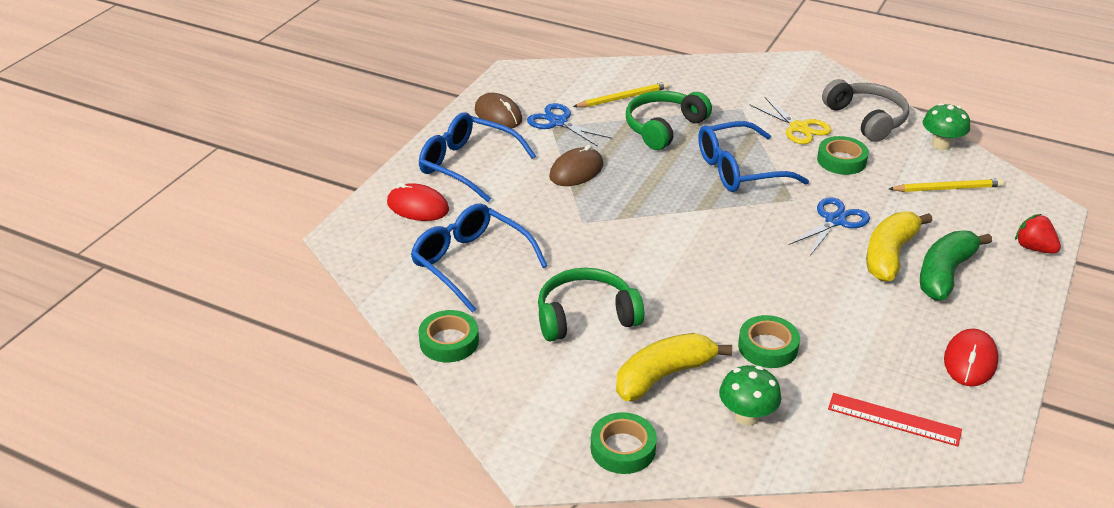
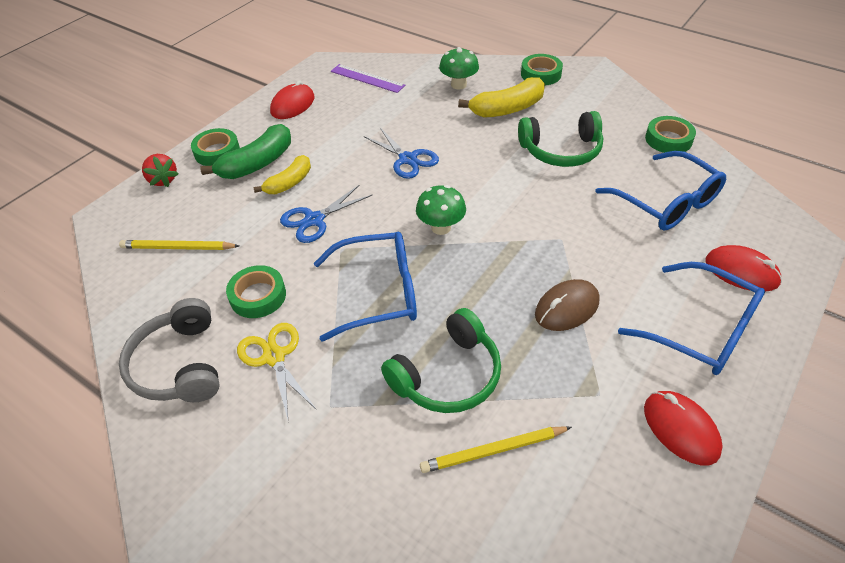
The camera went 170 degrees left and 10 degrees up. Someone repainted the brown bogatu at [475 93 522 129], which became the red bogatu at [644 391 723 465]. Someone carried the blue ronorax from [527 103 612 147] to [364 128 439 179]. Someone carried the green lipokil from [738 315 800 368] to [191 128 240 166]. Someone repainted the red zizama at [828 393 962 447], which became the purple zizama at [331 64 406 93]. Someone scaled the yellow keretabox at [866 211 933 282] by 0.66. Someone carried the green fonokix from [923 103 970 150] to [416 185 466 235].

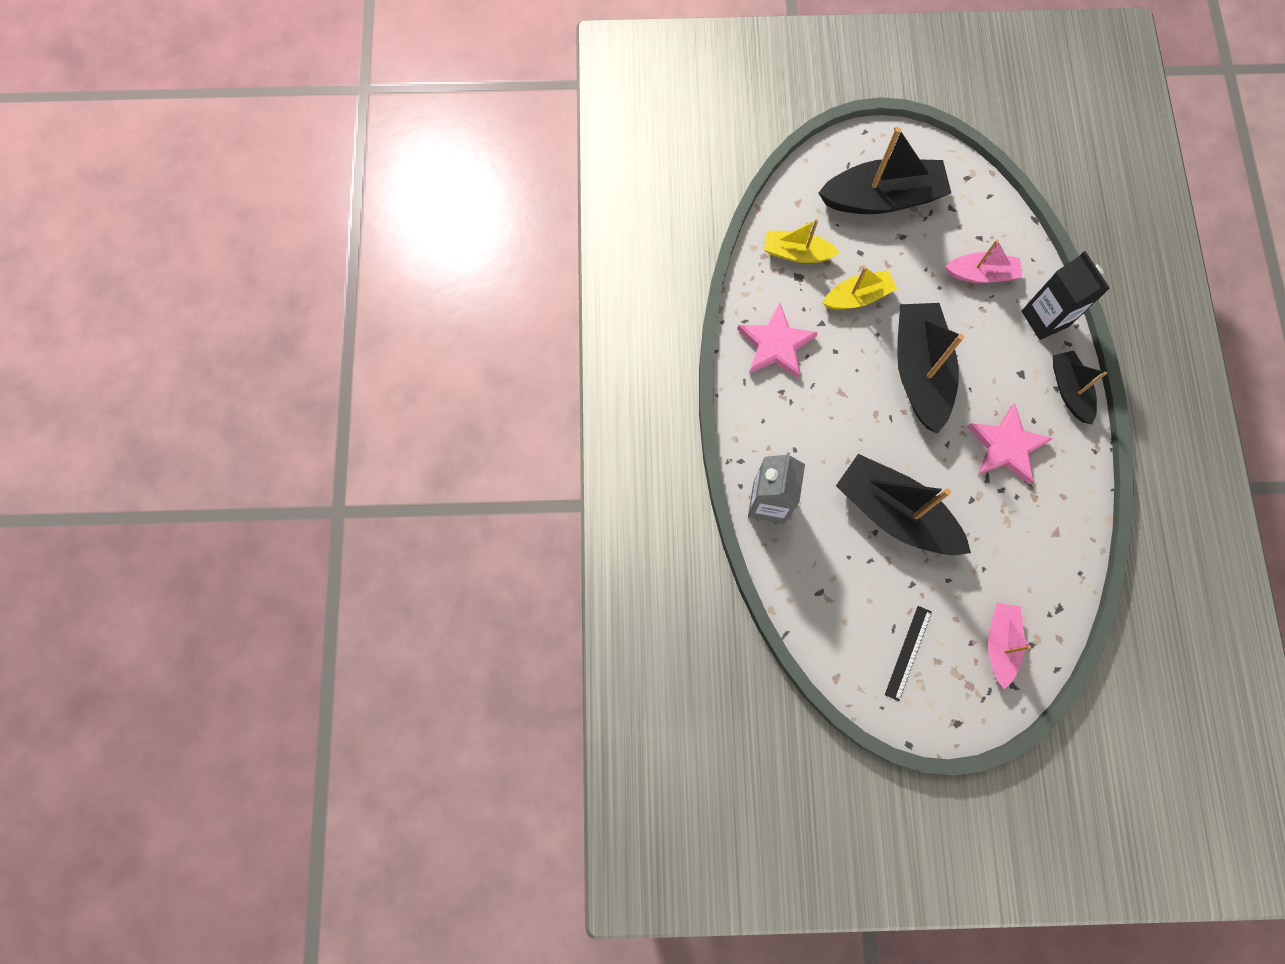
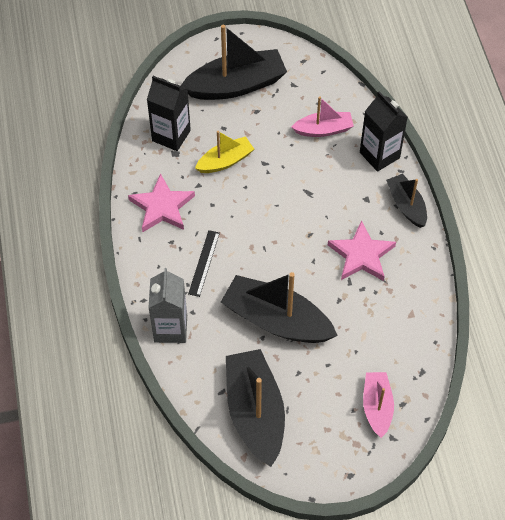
The camera went 10 degrees left and 15 degrees down. Someone swapped the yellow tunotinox at [764 219 840 263] for the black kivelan at [147 76 191 151]. Someone carried the black zizama from [885 606 932 701] to [188 230 220 297]. Someone carried the black tunotinox from [897 303 964 434] to [226 349 285 467].

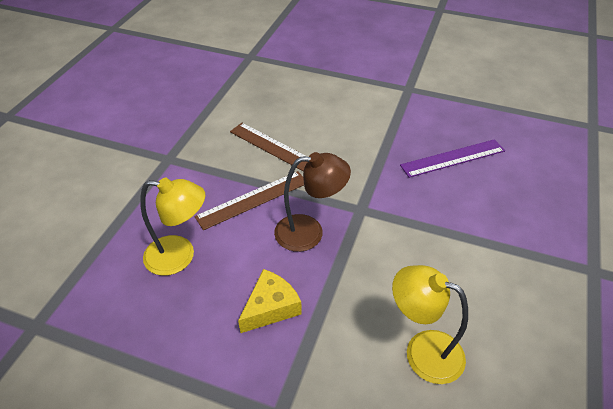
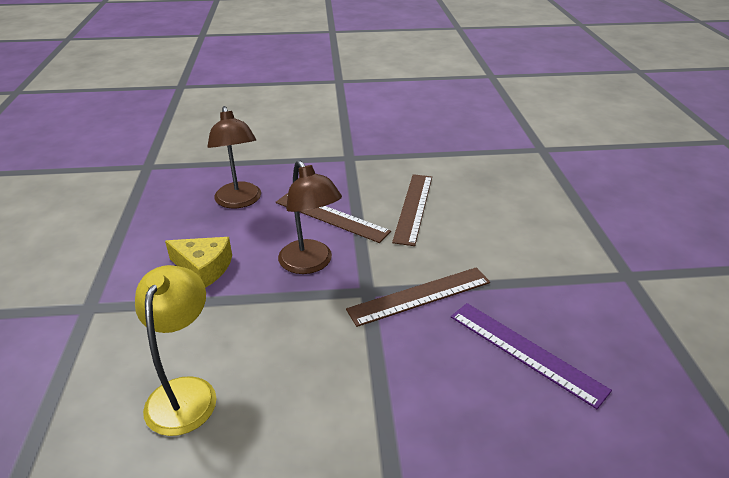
The camera went 65 degrees right and 10 degrees down. Someone repainted the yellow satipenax at [140 178 205 276], which became the brown satipenax at [207 106 261 209]. Someone put down the brown zizama at [346 267 490 327].

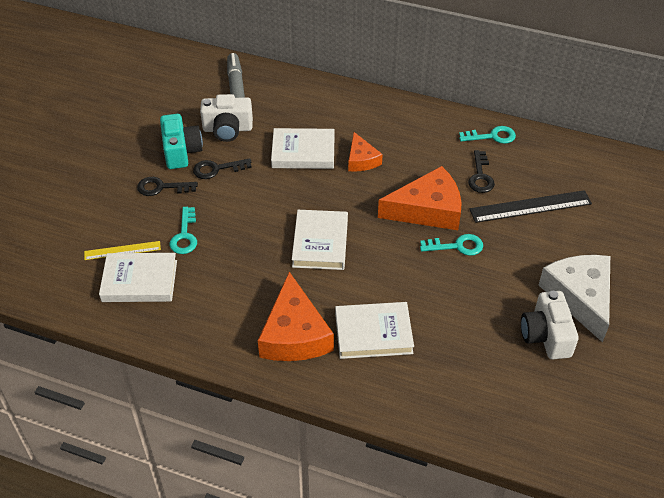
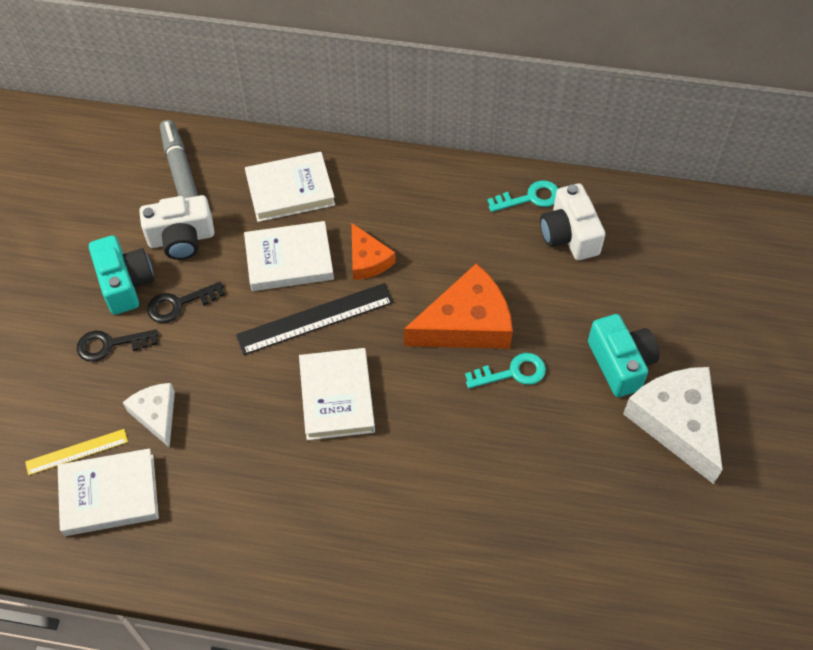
The camera went 10 degrees left and 10 degrees up. Someone swapped the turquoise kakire at [169 207 197 254] for the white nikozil at [123 383 175 448]. Someone took away the orange nikozil at [258 272 334 361]. Someone carried the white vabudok from [335 302 414 359] to [245 152 335 222]. Someone took away the black kakire at [468 150 495 193]. Someone carried the black zizama from [470 190 592 223] to [236 283 394 355]. Someone carried the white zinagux from [521 291 579 359] to [540 183 605 260]. Someone put down the turquoise zinagux at [588 314 659 397].

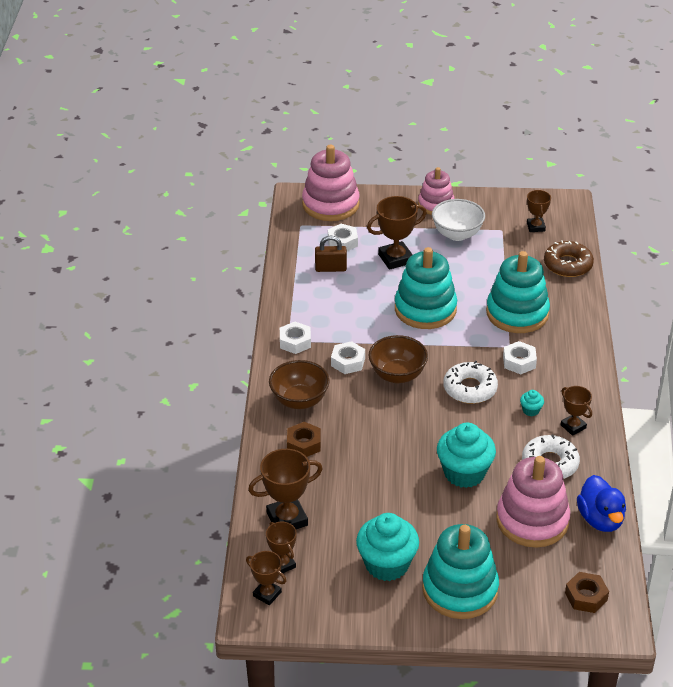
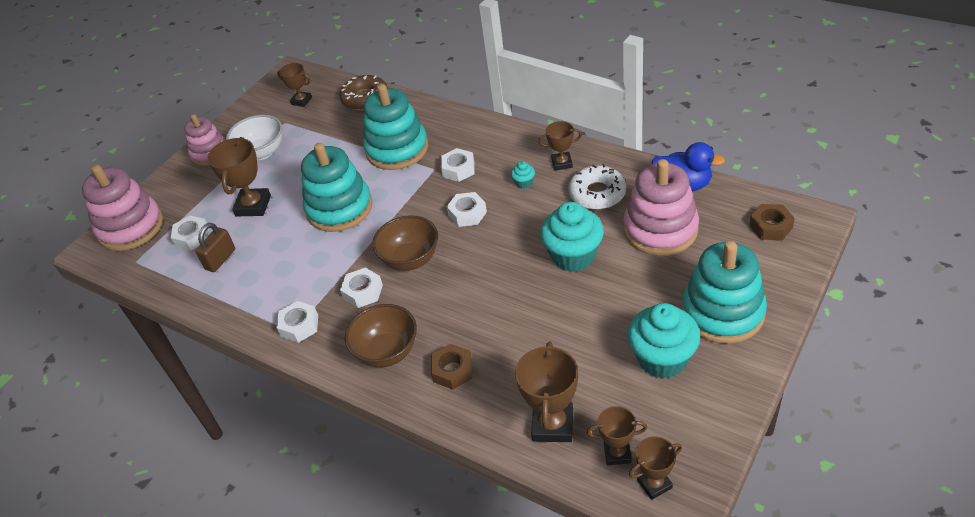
The camera went 55 degrees left and 5 degrees up. Someone swapped the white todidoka at [444 361 498 404] for the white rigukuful at [447 192 487 227].

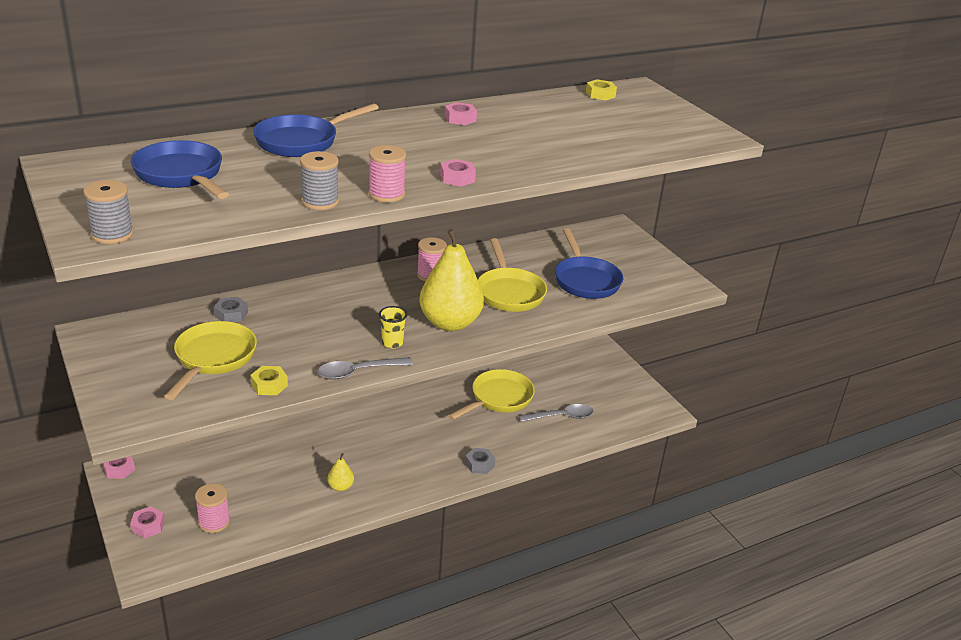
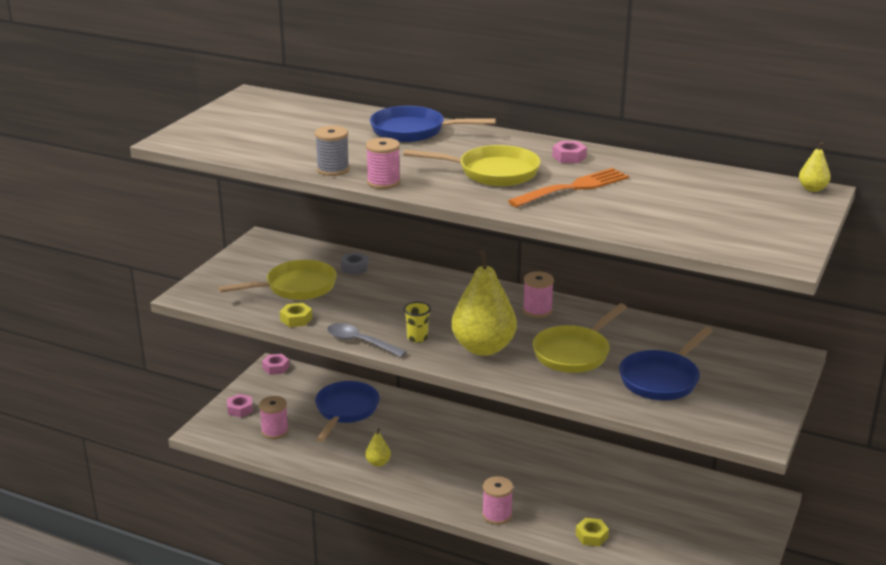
The camera went 55 degrees right and 5 degrees down. Someone took away the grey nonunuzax at [83 180 134 244]. Someone carried the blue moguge from [131 140 229 199] to [315 381 380 442]. Someone took away the pink rigukuful at [440 159 476 187]. Someone carried the yellow moguge from [448 369 535 420] to [403 145 541 186]. Someone swapped the grey rigukuful at [465 448 496 474] for the pink nonunuzax at [482 476 513 525]. Someone took away the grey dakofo at [519 404 594 422]. Someone carried the yellow rigukuful from [586 80 617 100] to [576 518 609 547]. Someone put down the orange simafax at [508 168 629 207]. Someone put down the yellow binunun at [799 142 831 192].

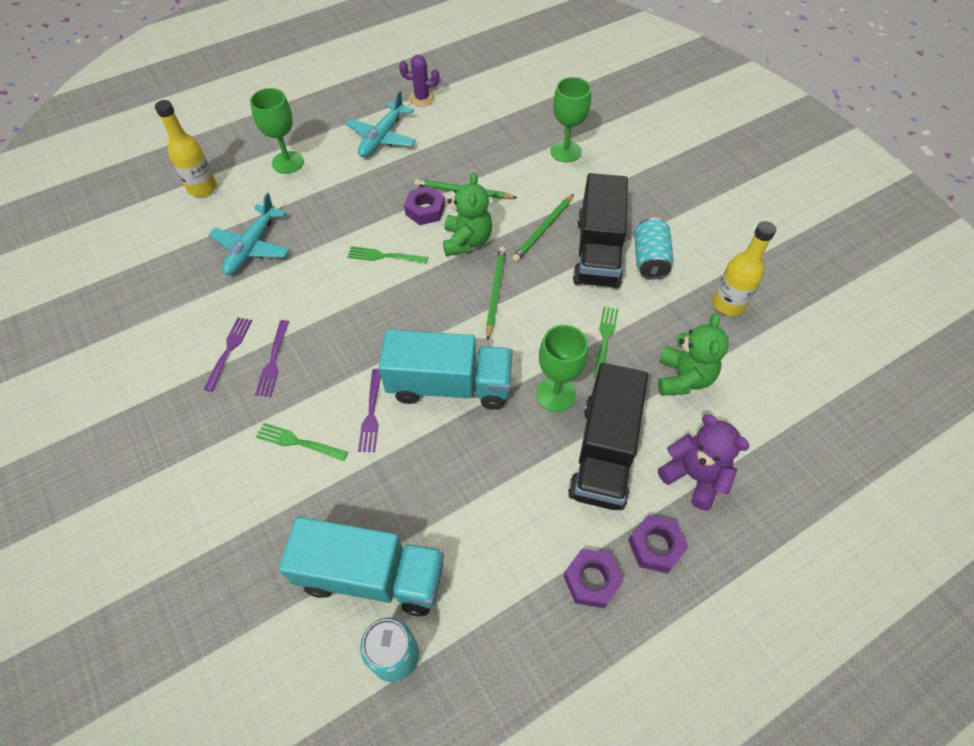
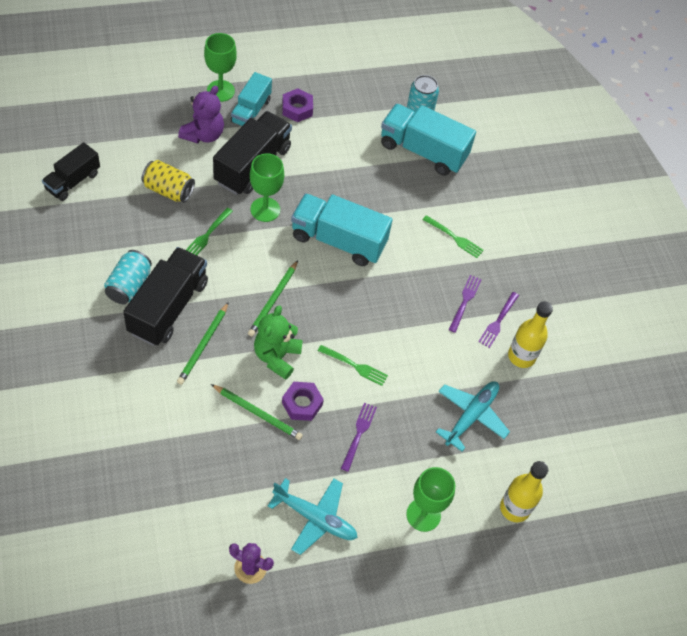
The camera went 170 degrees left and 0 degrees up. Someone rotated the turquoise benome at [346 90 416 157] by 75 degrees clockwise. Someone carried the purple simafax from [358 369 381 452] to [341 403 377 472]. Someone rotated the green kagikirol at [512 194 574 262] by 150 degrees clockwise. Someone carried the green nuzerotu from [550 77 591 163] to [204 33 237 102]. Someone swapped the purple rigukuful at [628 515 688 573] for the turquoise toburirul at [231 72 272 126]. Someone swapped the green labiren at [658 314 729 396] for the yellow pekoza at [142 160 195 202]. Someone rotated the purple labiren at [658 414 750 511] by 120 degrees counterclockwise. Someone carried the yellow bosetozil from [712 221 776 316] to [508 301 553 368]. Someone put down the black toburirul at [42 142 100 201].

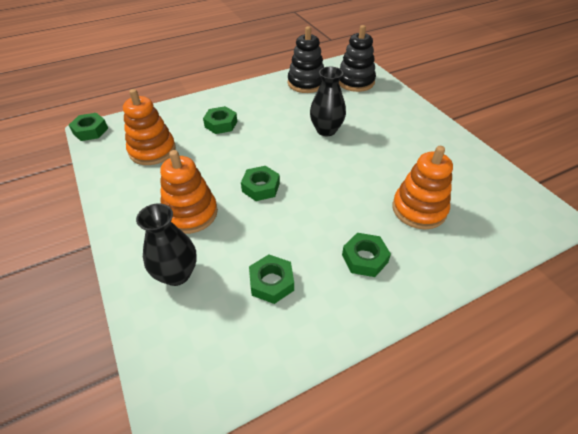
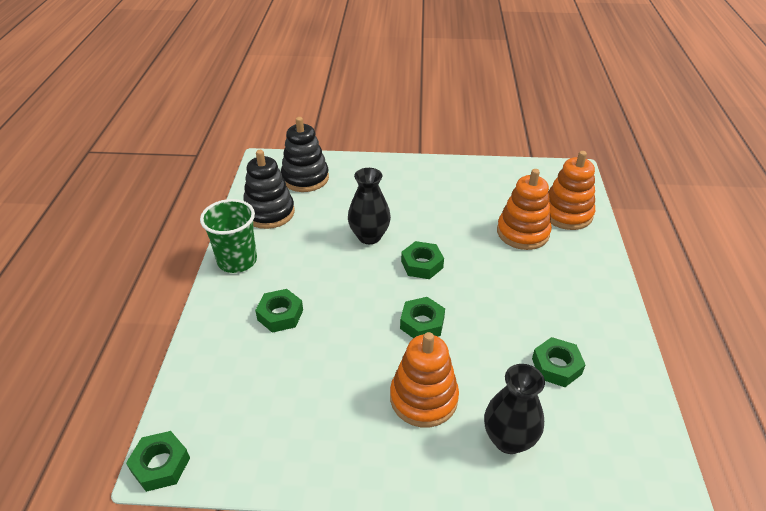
The camera went 60 degrees left and 5 degrees down. Someone carried the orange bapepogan from [123 89 176 165] to [548 151 595 230]. Someone carried the green rigukuful from [342 233 391 277] to [401 241 444 279]. Someone put down the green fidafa at [200 199 257 273].

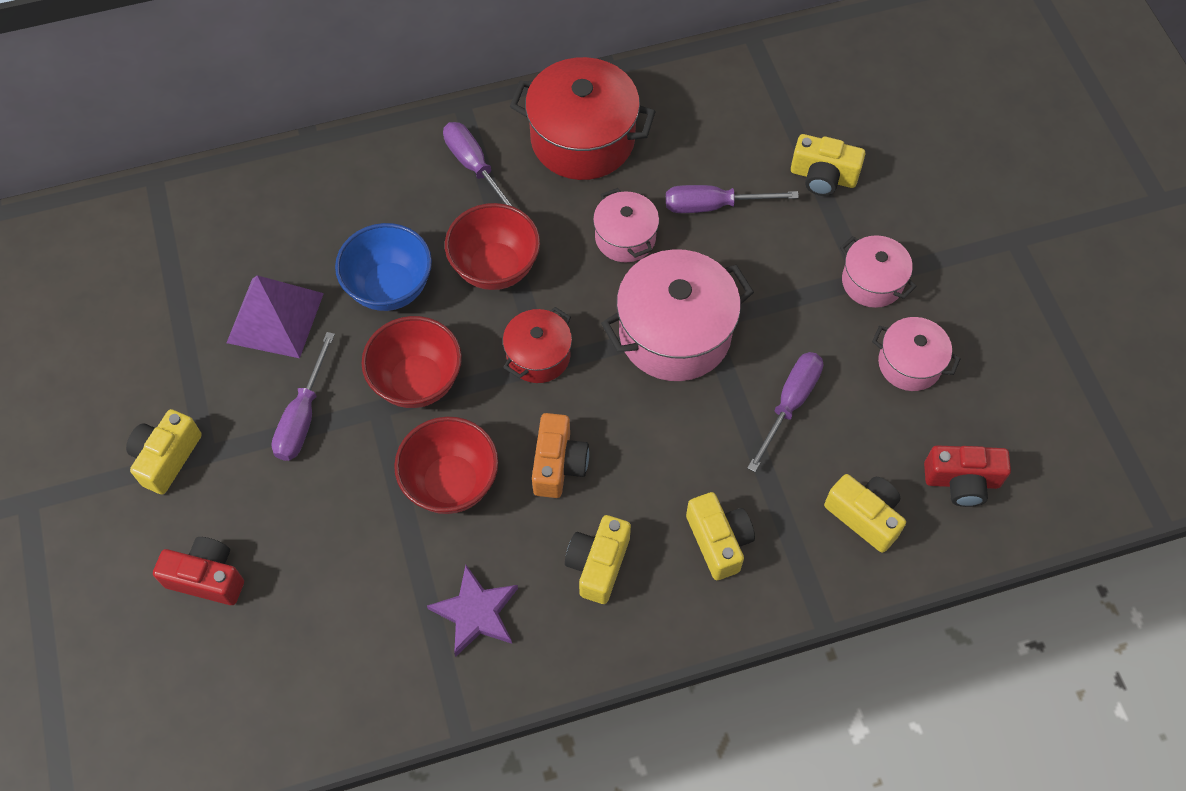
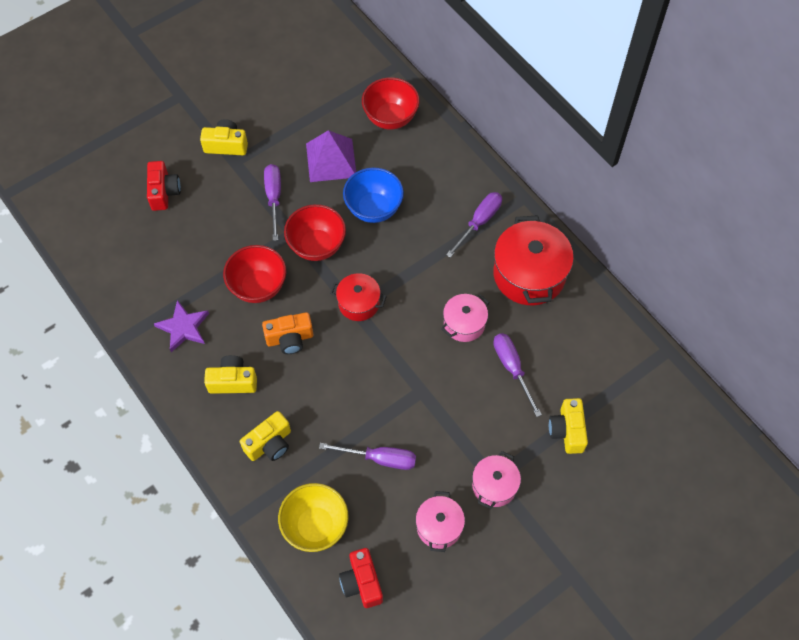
The camera went 70 degrees right and 0 degrees up. Someone rotated the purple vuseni at [271 332 335 461] by 90 degrees clockwise. Someone carried the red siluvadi from [445 203 540 290] to [362 77 420 130]. Someone took away the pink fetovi at [601 249 754 381]. Someone swapped the yellow zinagux at [824 474 906 553] for the yellow siluvadi at [278 483 348 552].

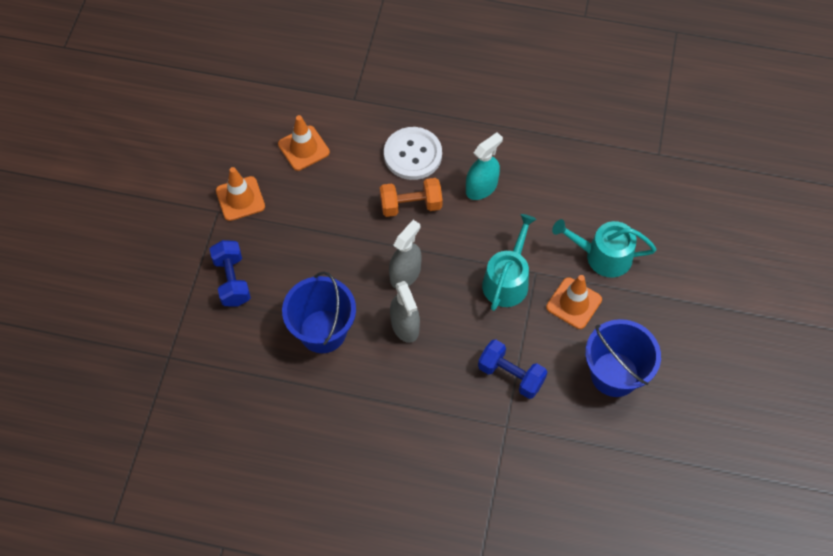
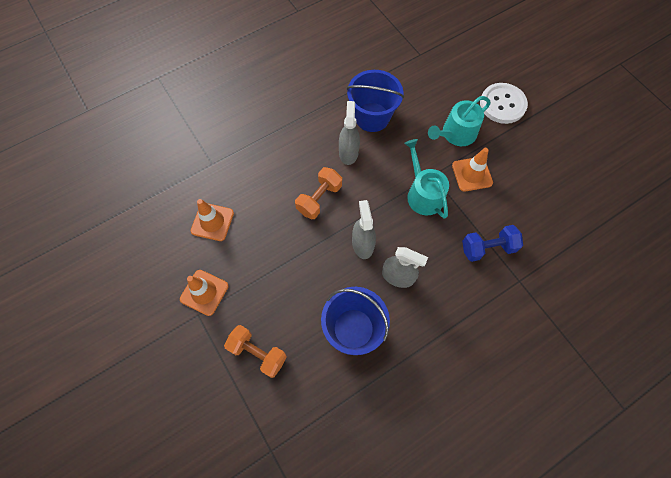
The camera went 45 degrees left and 5 degrees up. Someone repainted the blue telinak at [210 240 251 307], which became the orange telinak at [224 325 287 378]. Someone carried the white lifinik from [384 127 442 180] to [480 83 528 124]. Someone repainted the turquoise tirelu at [466 132 503 200], which became the grey tirelu at [339 101 360 165]. Someone carried the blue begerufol from [585 319 661 397] to [347 70 404 132].

